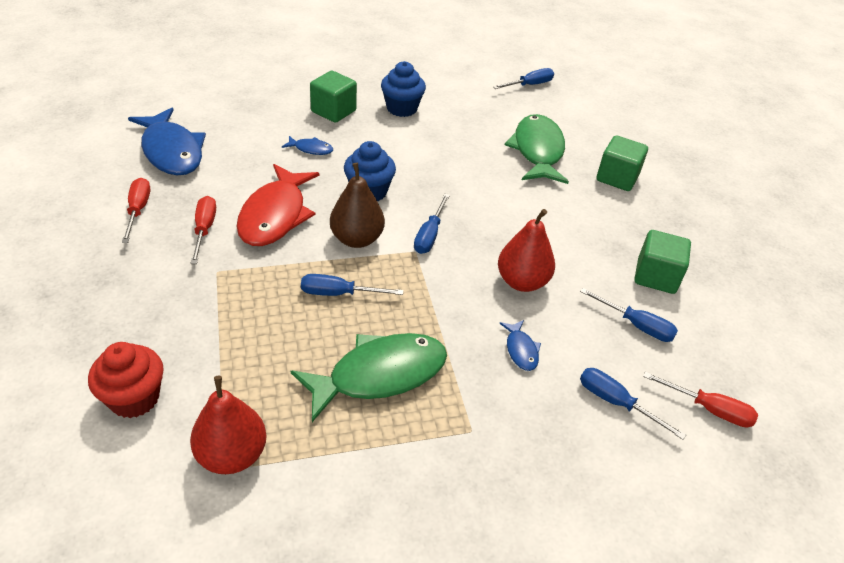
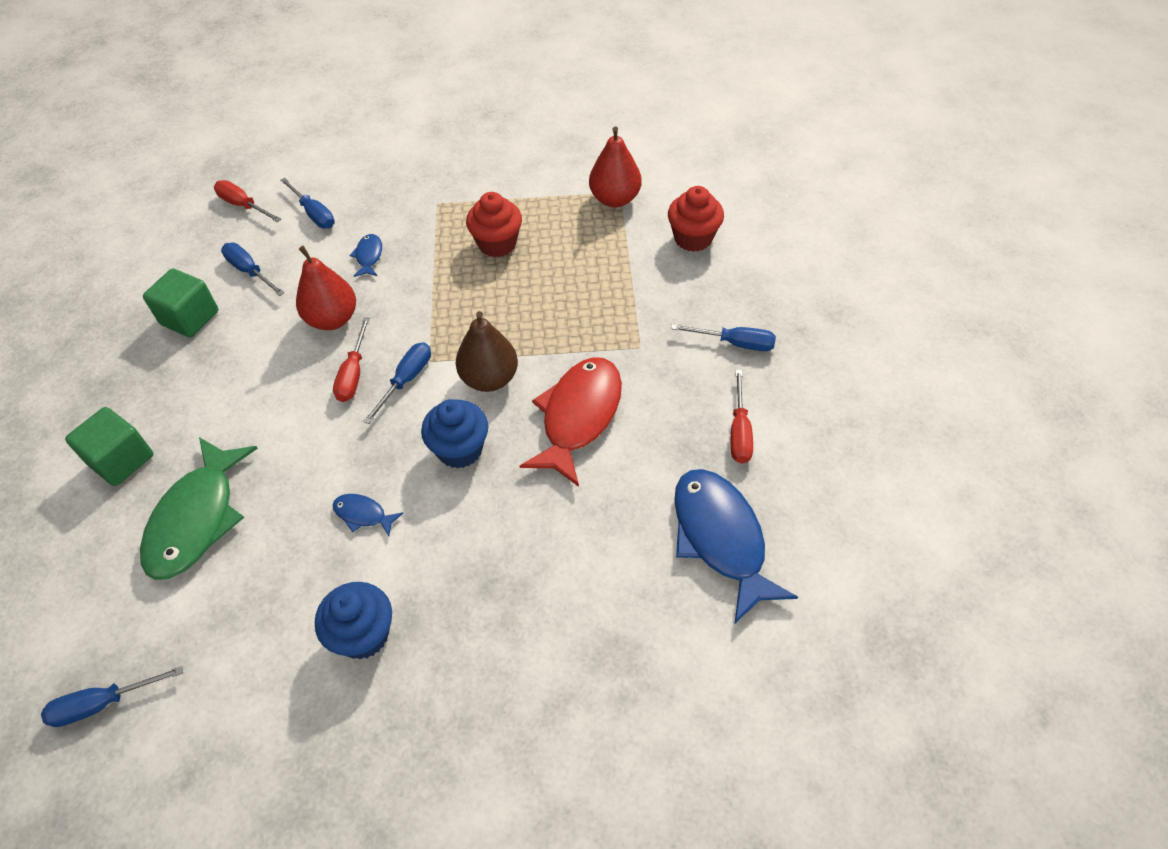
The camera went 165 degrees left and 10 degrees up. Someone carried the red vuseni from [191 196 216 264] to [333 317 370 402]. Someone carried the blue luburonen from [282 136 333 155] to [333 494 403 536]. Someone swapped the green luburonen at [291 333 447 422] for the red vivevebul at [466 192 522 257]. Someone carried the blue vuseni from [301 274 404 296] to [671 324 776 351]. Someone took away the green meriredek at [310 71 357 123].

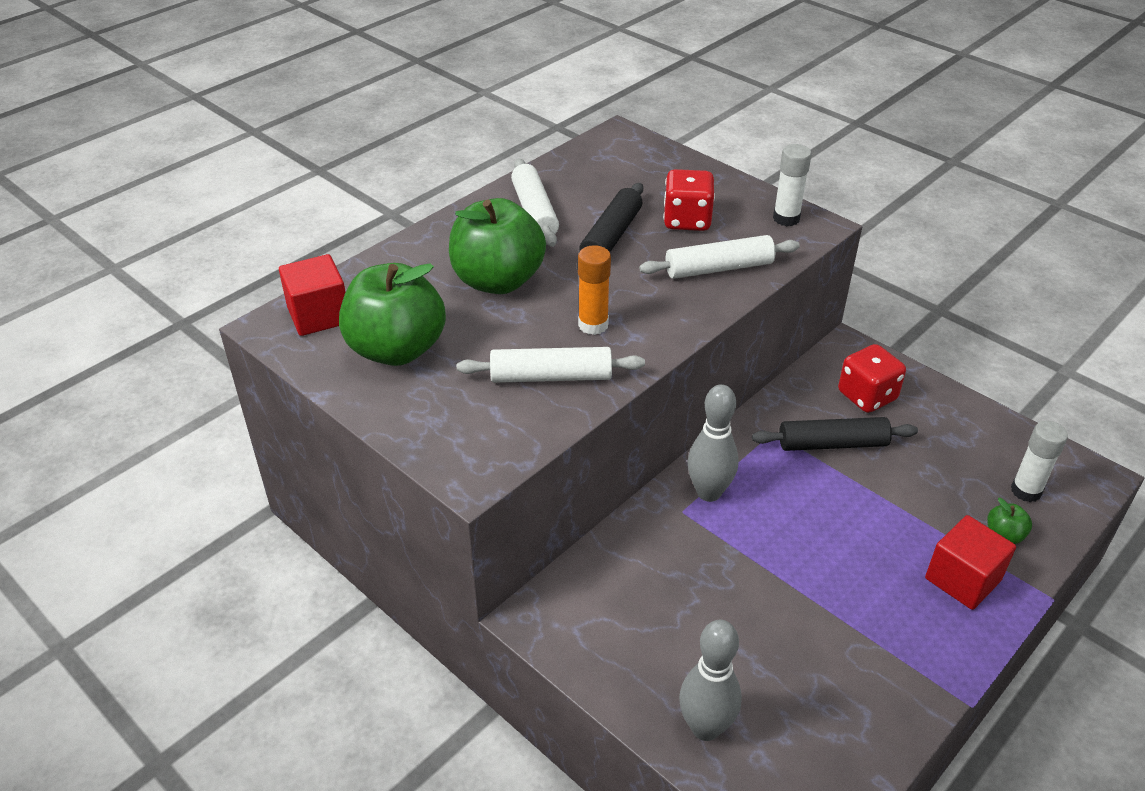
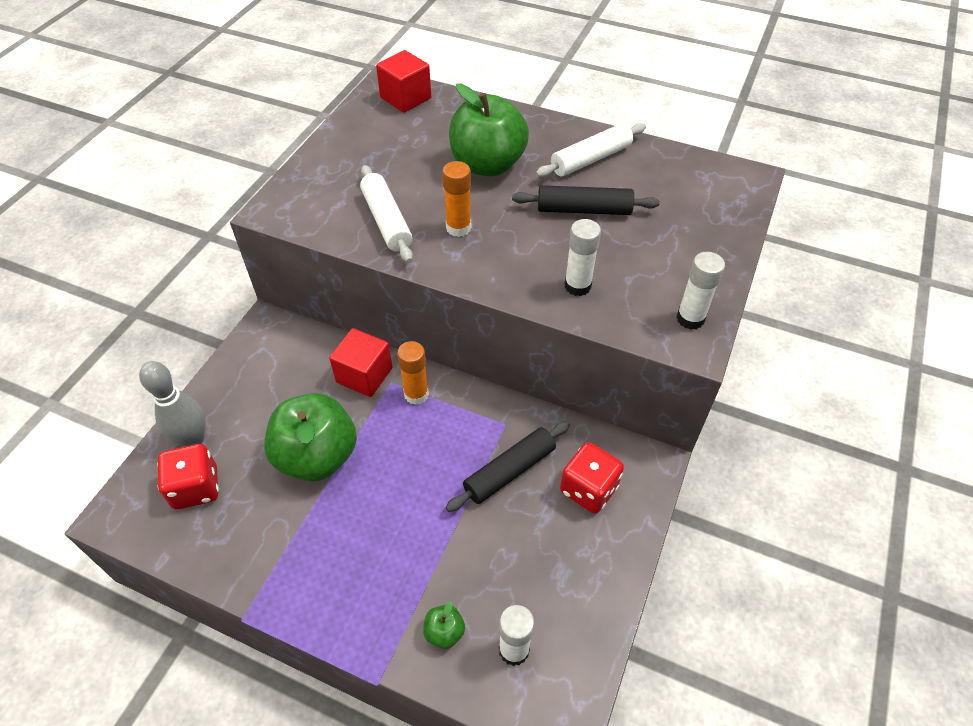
The camera went 70 degrees right and 10 degrees up. Someone carried the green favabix from [339 263 446 366] to [264 393 357 481]. Someone swapped the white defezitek at [639 235 800 279] for the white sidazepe at [564 219 601 296]. Someone carried the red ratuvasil from [663 169 715 231] to [158 444 219 509]. Someone swapped the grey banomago at [687 384 739 502] for the orange sidazepe at [397 341 429 405]. Someone rotated the black defezitek at [752 417 918 451] by 75 degrees clockwise. Someone carried the red meriredek from [925 515 1016 610] to [329 328 393 397].

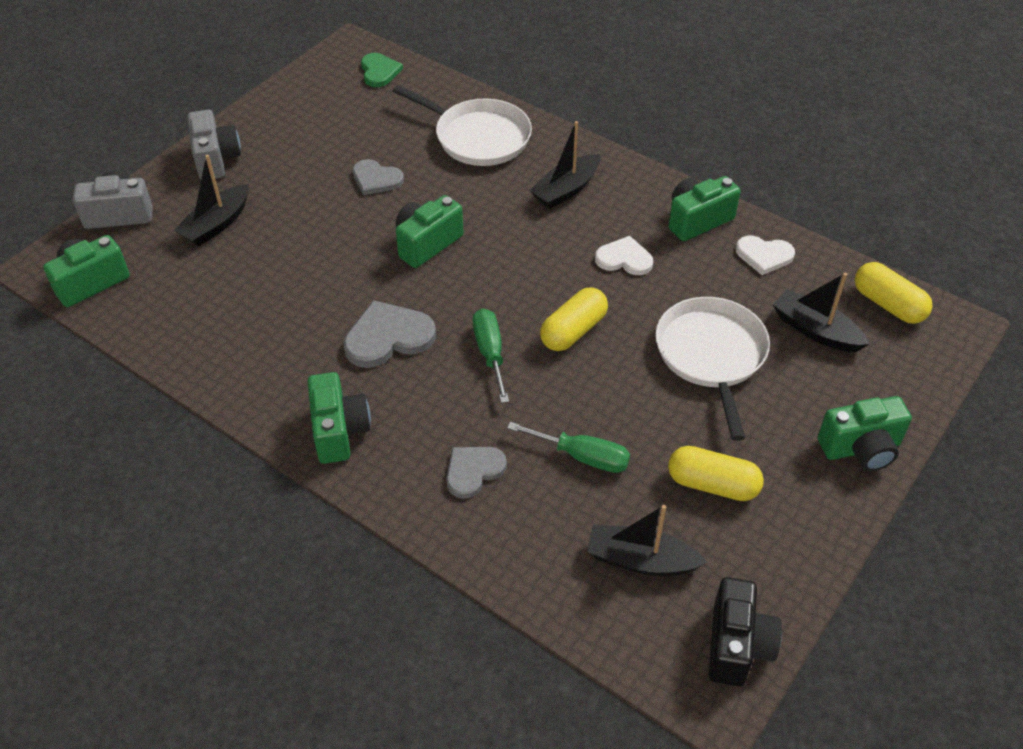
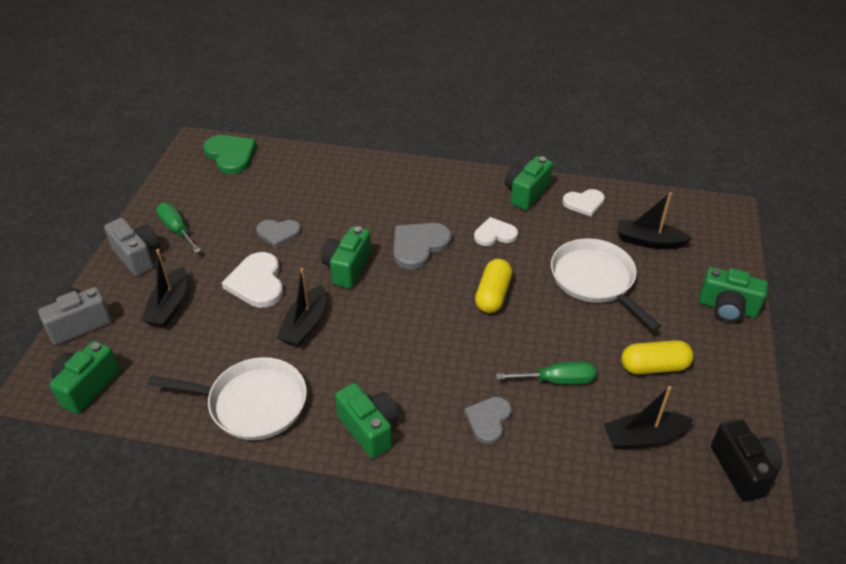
The camera went 25 degrees left and 5 degrees down. Someone carried the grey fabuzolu from [343 300 436 368] to [393 223 452 270]. Someone scaled the green fabuzolu at [361 53 403 87] by 1.52. Someone carried the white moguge from [393 85 532 166] to [148 357 307 440]. Someone carried the green vuseni from [473 309 509 403] to [156 202 201 253]. Someone carried the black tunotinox from [529 121 600 209] to [277 268 326 347]. Someone rotated the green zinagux at [817 396 912 471] by 60 degrees clockwise. Someone took away the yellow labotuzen at [855 262 933 324]. Someone put down the white fabuzolu at [222 252 283 308].

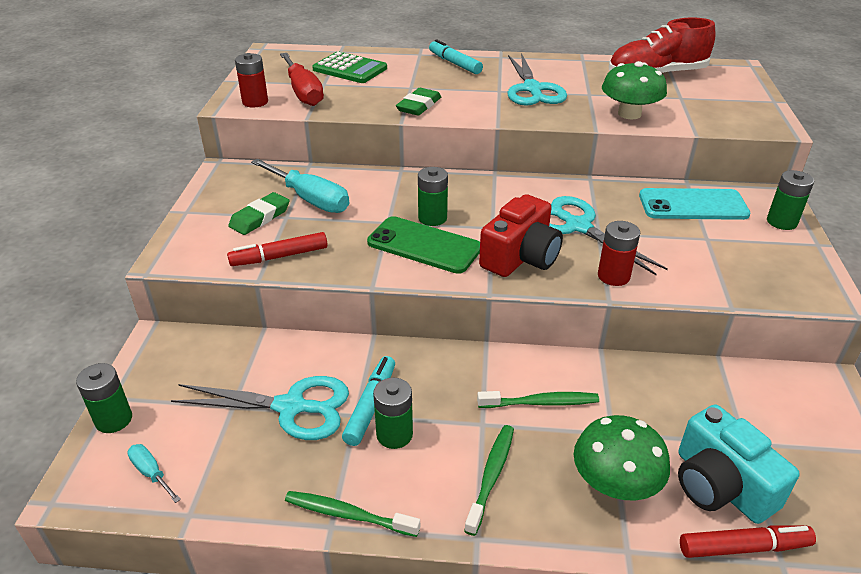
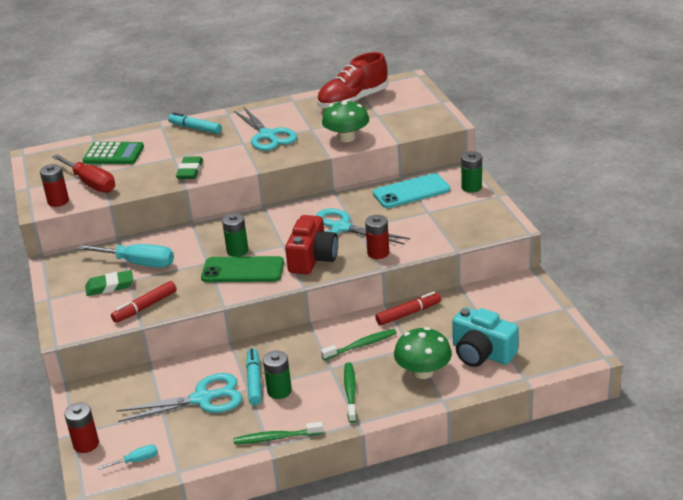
The camera went 20 degrees left and 5 degrees down. Someone repainted the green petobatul at [76 363 132 433], which became the red petobatul at [64 403 99 453]. Someone rotated the turquoise vuseni at [128 444 181 503] by 135 degrees clockwise. Someone rotated the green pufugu at [228 192 290 235] by 60 degrees clockwise. Someone carried the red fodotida from [680 525 816 558] to [375 292 441 325].

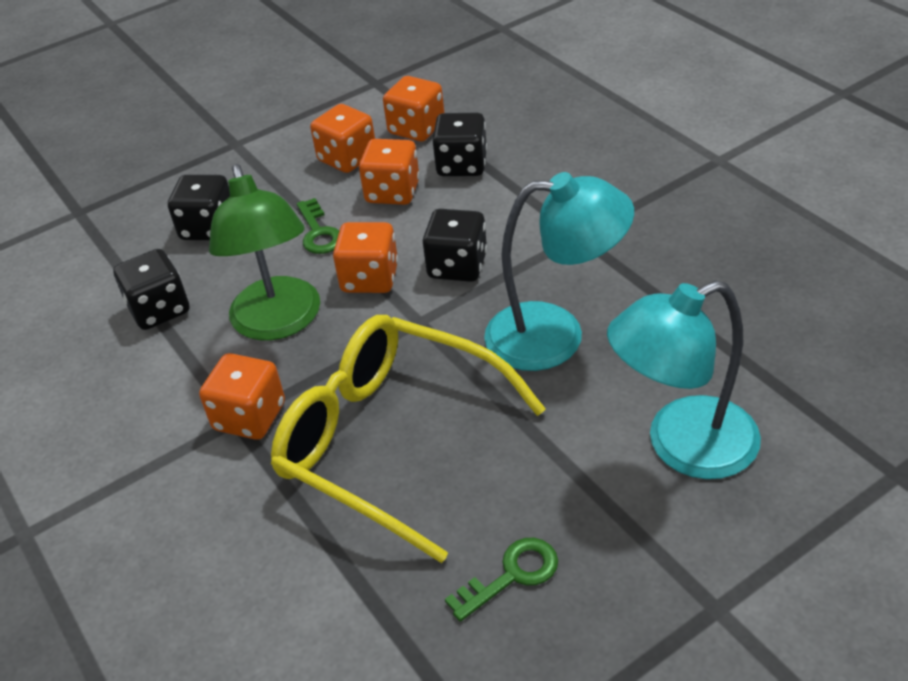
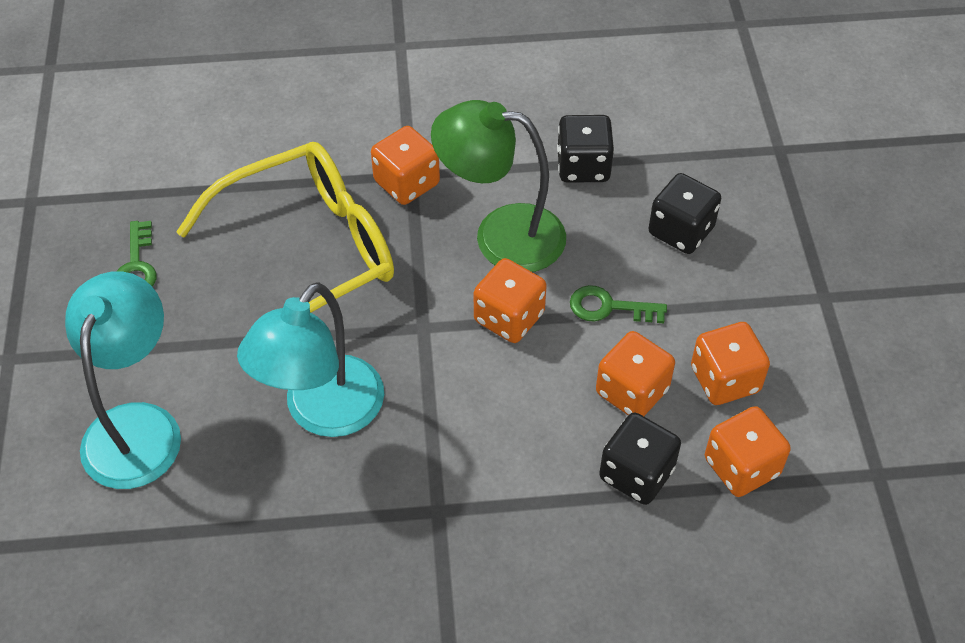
The camera went 115 degrees right and 10 degrees up. Someone took away the black ratuvasil at [423 209 487 282].

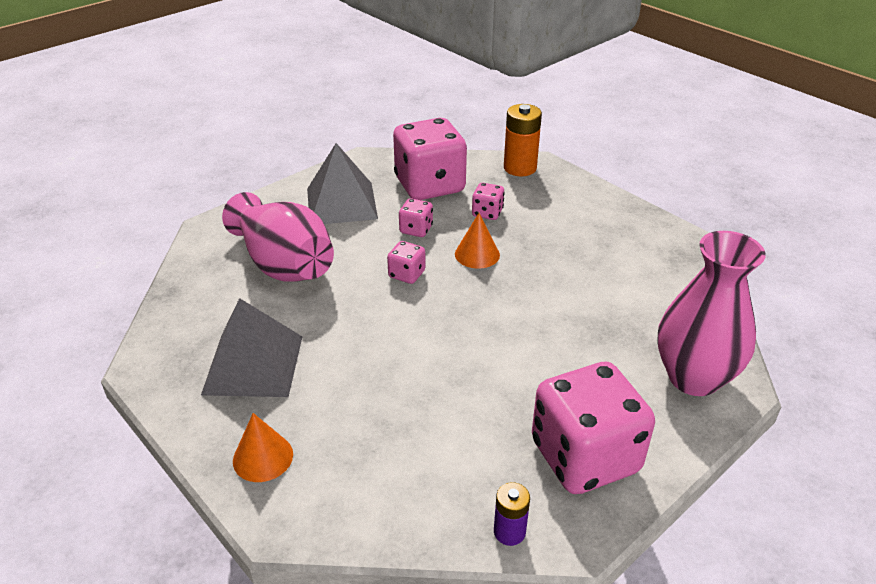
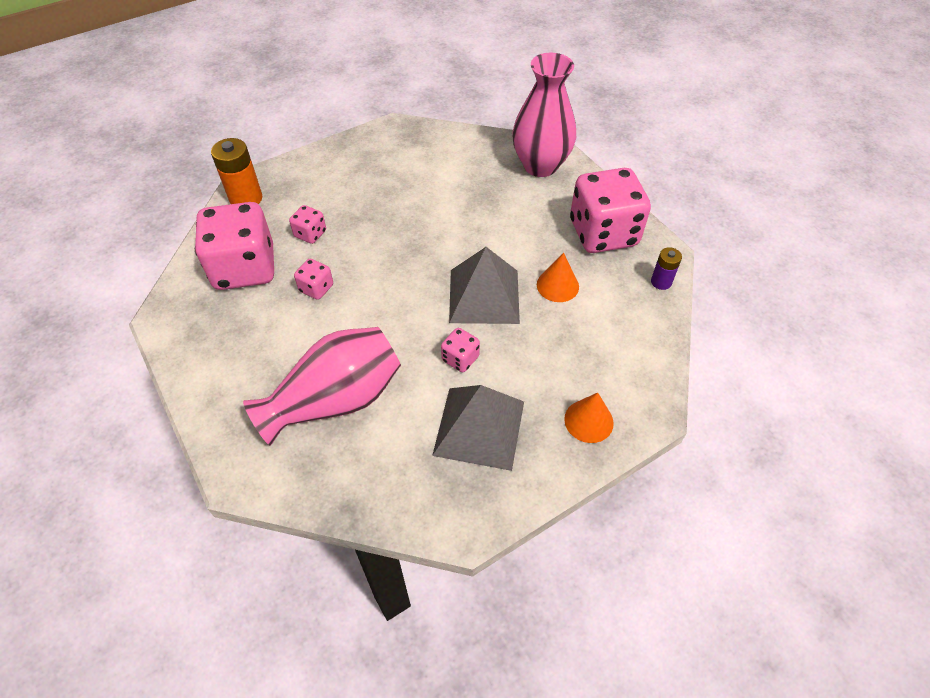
The camera went 80 degrees left and 15 degrees up. Someone carried the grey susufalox from [307 143 378 224] to [449 247 520 324]. Someone carried the pink ratuvasil from [387 241 426 284] to [441 328 480 372]. Someone carried the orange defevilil from [455 213 500 269] to [537 253 579 302].

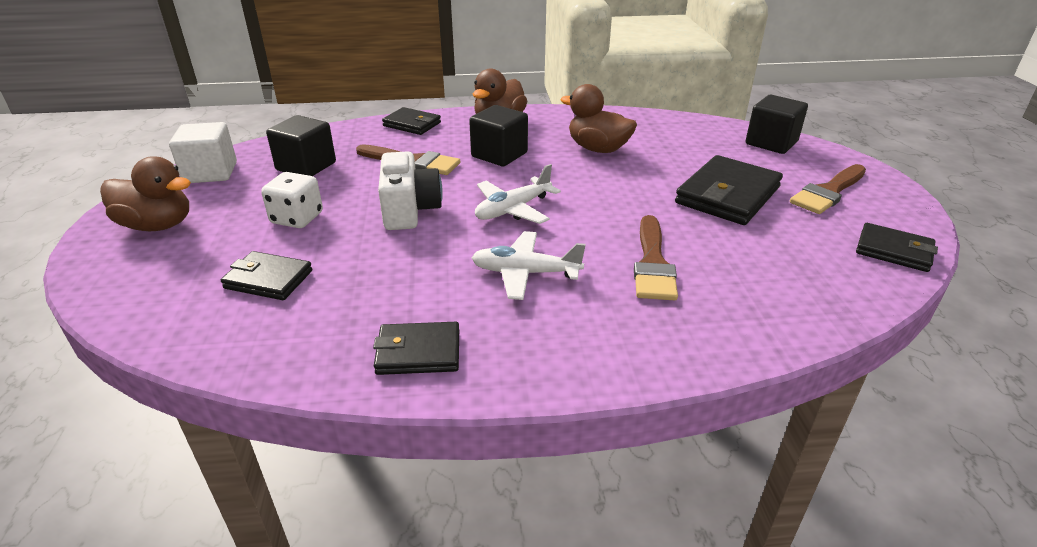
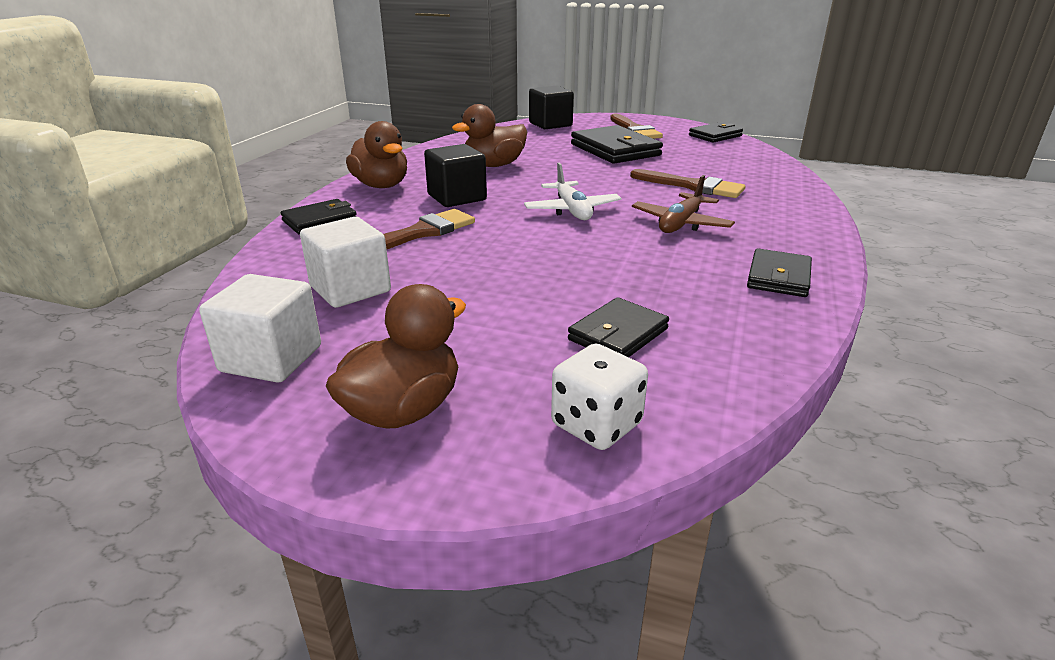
The camera went 65 degrees left and 5 degrees down. Someone carried the white ratuvasil from [261 172 323 228] to [551 344 648 450]. Someone repainted the black meriredek at [266 115 336 176], which became the white meriredek at [300 217 391 308]. Someone took away the white zinagux at [378 151 443 230]. Someone repainted the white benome at [471 231 586 300], which became the brown benome at [632 175 735 233].

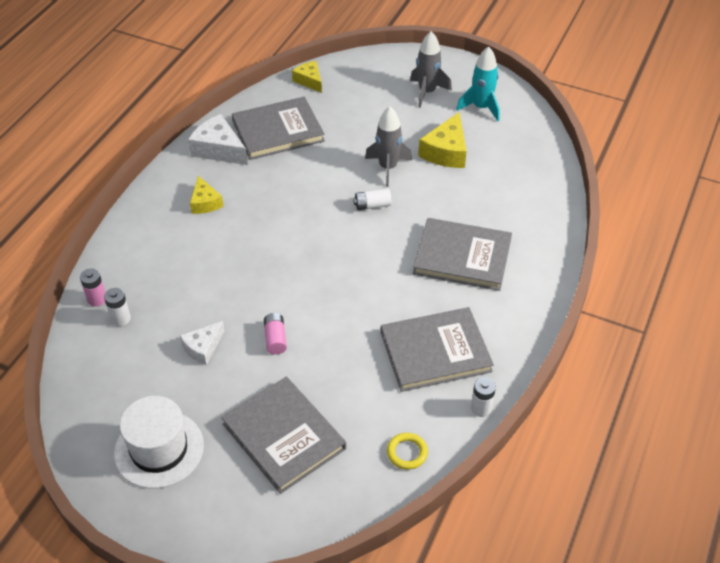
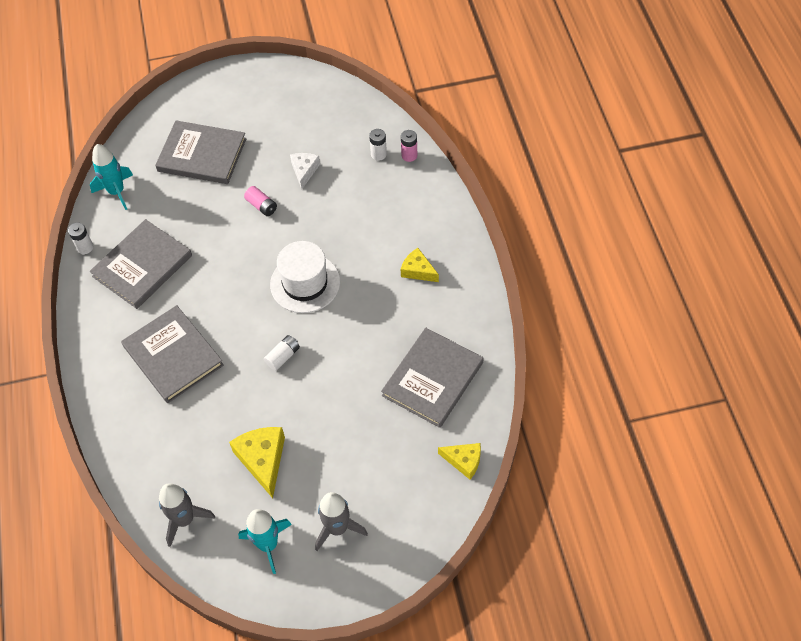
The camera went 145 degrees right and 10 degrees up. Someone carried the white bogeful from [114 396 204 489] to [270 241 340 313]. Someone took away the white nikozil at [188 114 248 165]. Someone carried the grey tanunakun from [365 106 412 187] to [159 483 215 547]. Someone swapped the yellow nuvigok at [387 433 428 470] for the turquoise tanunakun at [90 144 133 210]. Someone rotated the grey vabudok at [413 218 512 291] by 75 degrees clockwise.

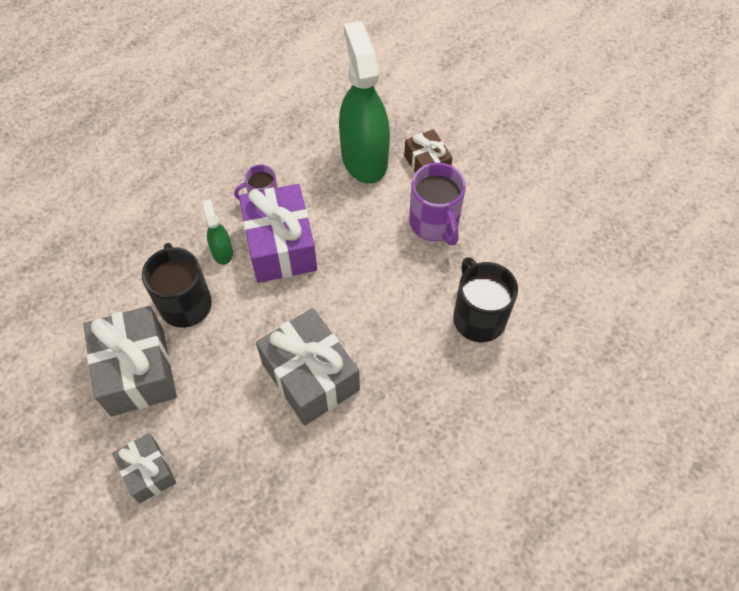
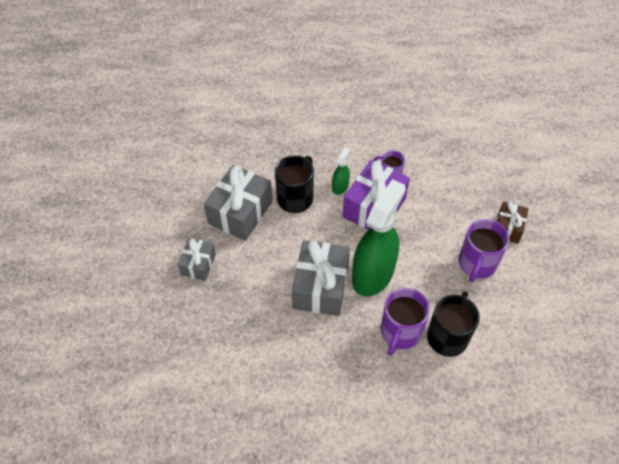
The camera went 45 degrees right and 5 degrees down. Someone carried the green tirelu from [339 21 390 184] to [352 179 406 296]. Someone put down the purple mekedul at [381 288 430 356].

